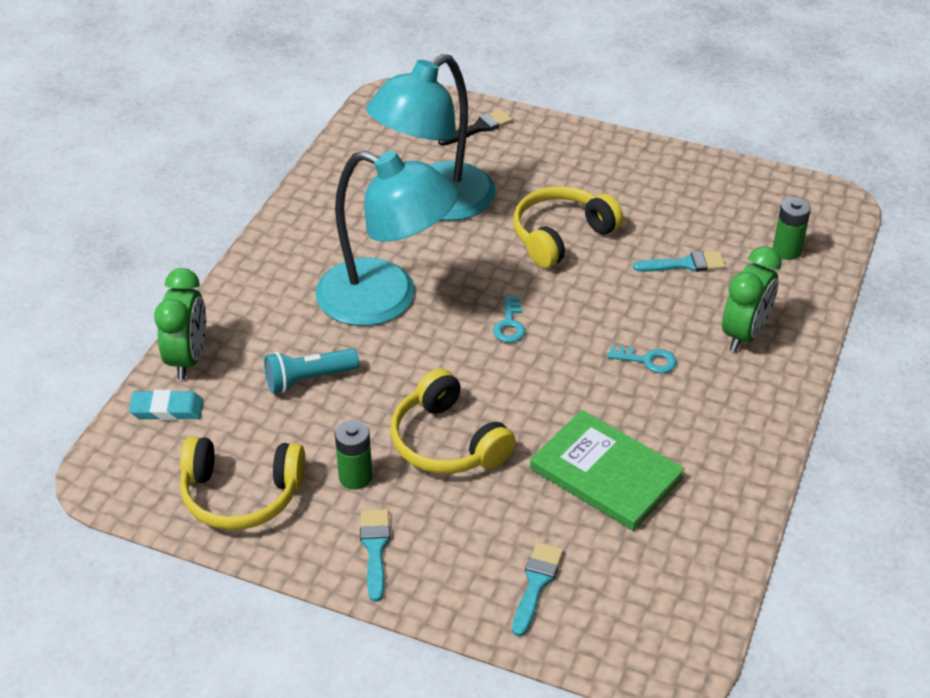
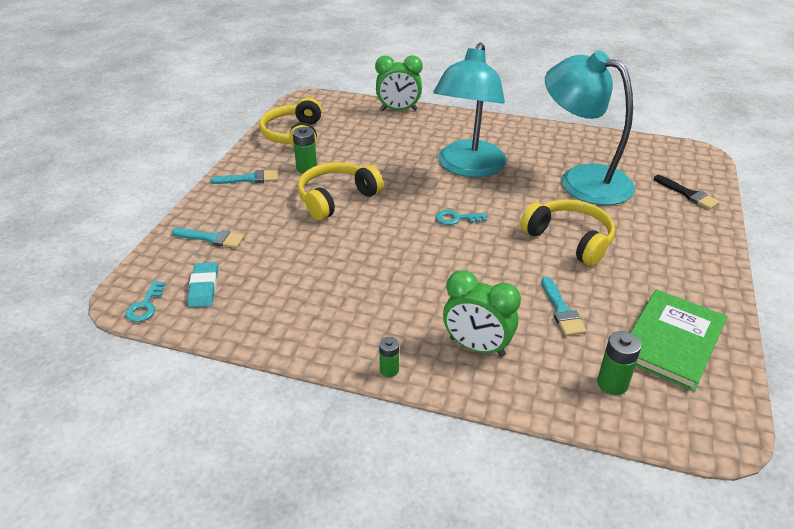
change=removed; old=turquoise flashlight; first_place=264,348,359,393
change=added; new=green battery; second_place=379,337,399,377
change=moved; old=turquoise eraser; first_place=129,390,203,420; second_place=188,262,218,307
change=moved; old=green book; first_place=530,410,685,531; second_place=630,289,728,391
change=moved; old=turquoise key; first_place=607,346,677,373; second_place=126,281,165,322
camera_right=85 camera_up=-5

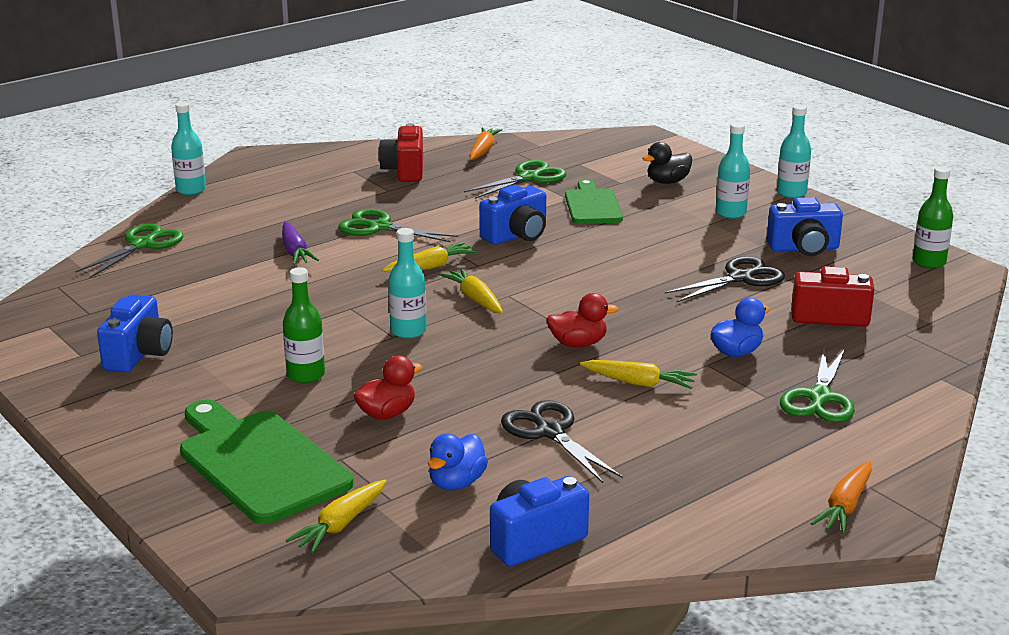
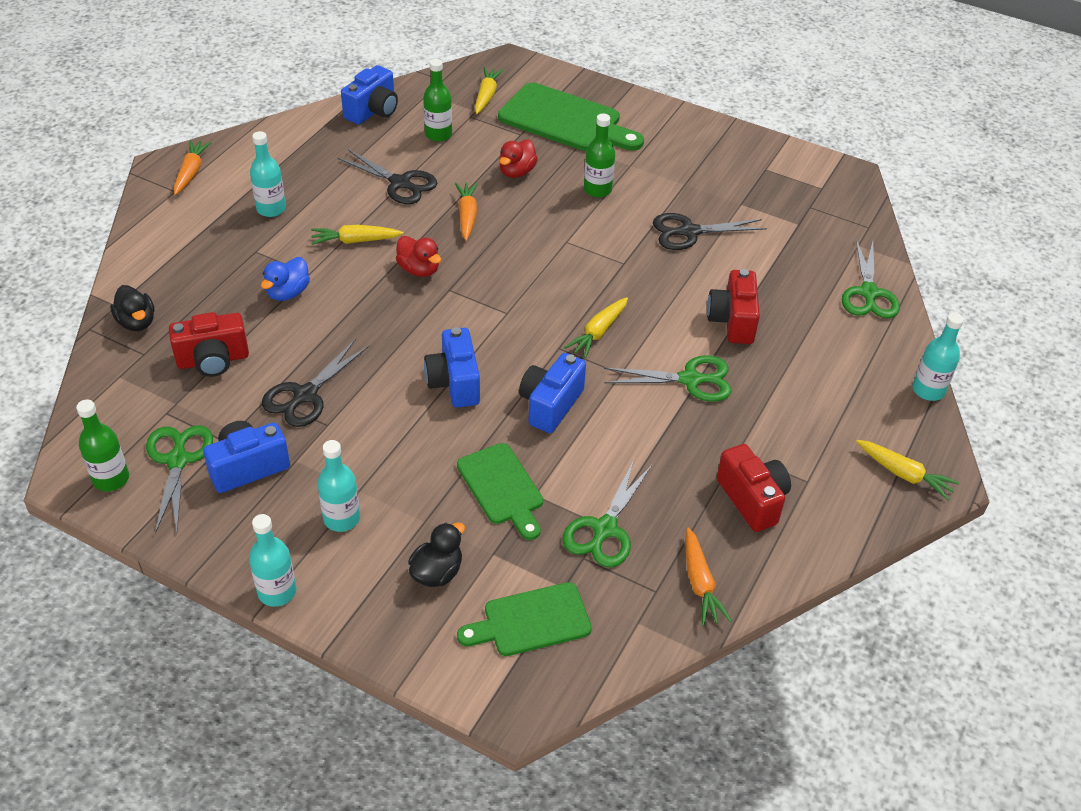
change=added; new=black duck; second_place=110,285,154,331
change=added; new=orange carrot; second_place=455,182,478,241
change=added; new=green cutting board; second_place=457,582,592,656
change=added; new=black scissors; second_place=653,213,767,250
change=moved; old=blue camera; first_place=97,294,173,373; second_place=424,327,480,408
change=moved; old=turquoise bottle; first_place=388,228,427,339; second_place=250,131,286,217
change=moved; old=yellow carrot; first_place=439,268,503,314; second_place=856,440,960,500
change=moved; old=green scissors; first_place=780,348,855,422; second_place=146,425,213,534
change=replaced; old=purple carrot; new=red camera; first_place=282,222,319,265; second_place=707,269,760,344
change=replaced; old=blue duck; new=green bottle; first_place=428,433,488,490; second_place=423,59,452,142
change=turned; old=red duck; first_place=546,293,619,347; second_place=396,236,441,277; degrees=-105
camera_right=155 camera_up=20

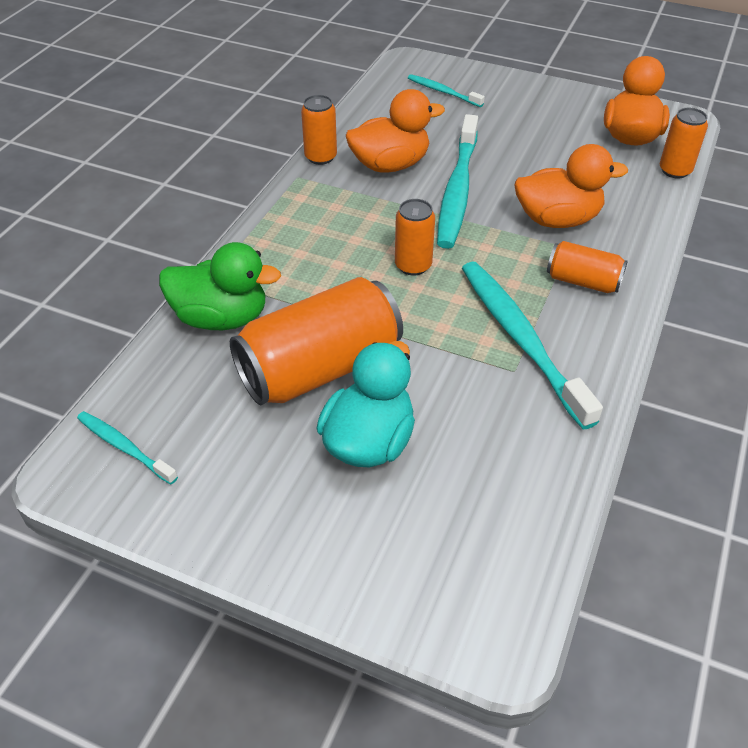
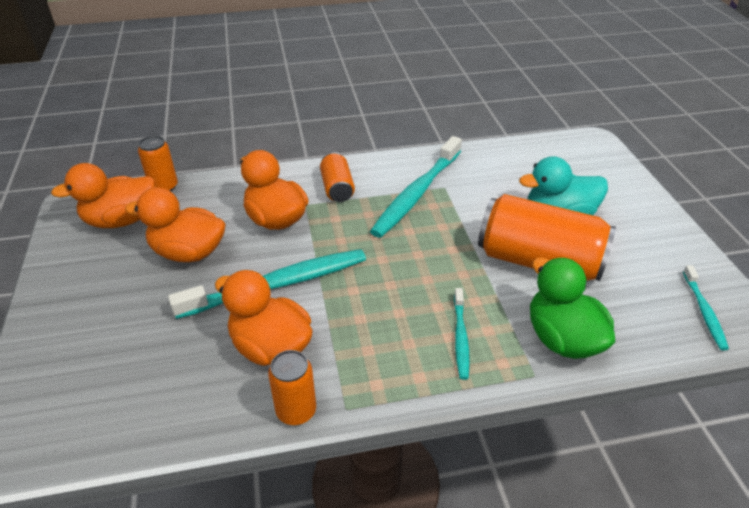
change=removed; old=orange can; first_place=395,199,435,276
change=added; new=orange duck; second_place=125,187,226,262
change=moved; old=turquoise toothbrush; first_place=408,74,485,107; second_place=454,288,470,380
camera_right=-125 camera_up=-5

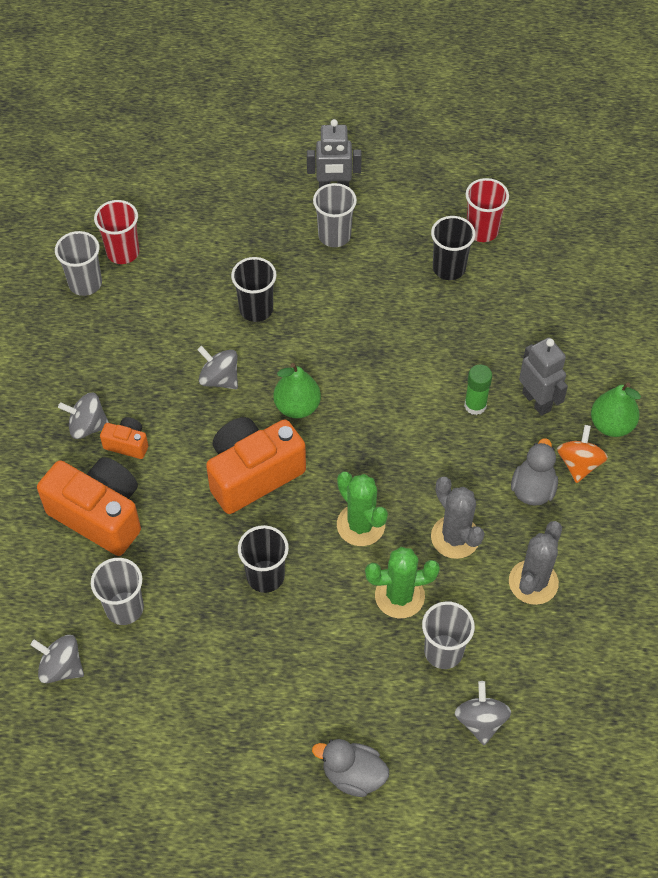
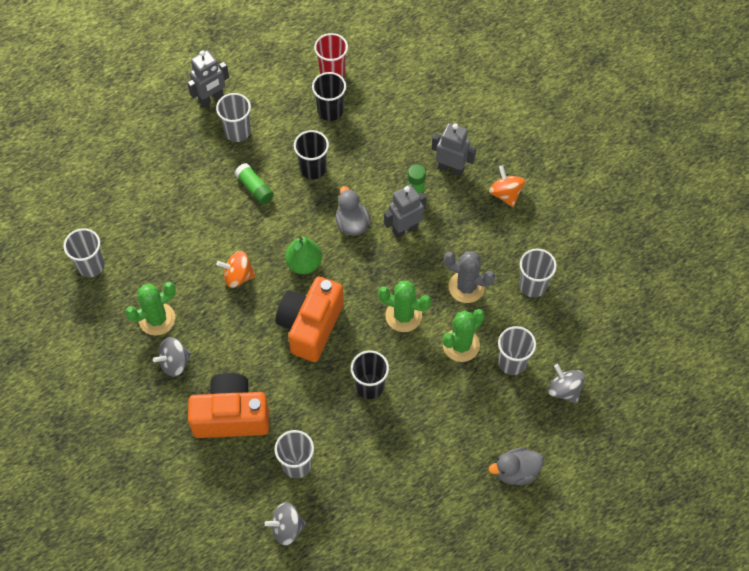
change=removed; old=red cup; first_place=94,200,139,264
change=removed; old=orange camera; first_place=100,417,148,459
change=removed; old=green pear; first_place=591,382,641,437
change=added; new=green cactus; second_place=125,282,176,336
change=added; new=green glue stick; second_place=235,163,274,205
change=added; new=grey robot; second_place=384,184,426,238
change=moved; old=black cup; first_place=231,257,276,322; second_place=294,130,329,179
change=moved; old=grey duck; first_place=511,438,558,505; second_place=335,186,370,236
change=replaced; old=grey cactus; new=grey cup; first_place=509,521,562,605; second_place=519,249,557,298
change=recoloured; old=grey spinning top; new=orange spinning top; first_place=197,346,238,389; second_place=216,251,256,288
camera_right=-35 camera_up=5

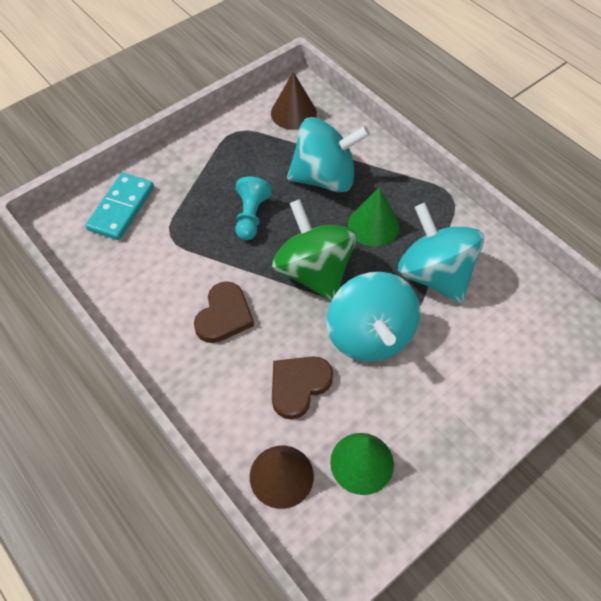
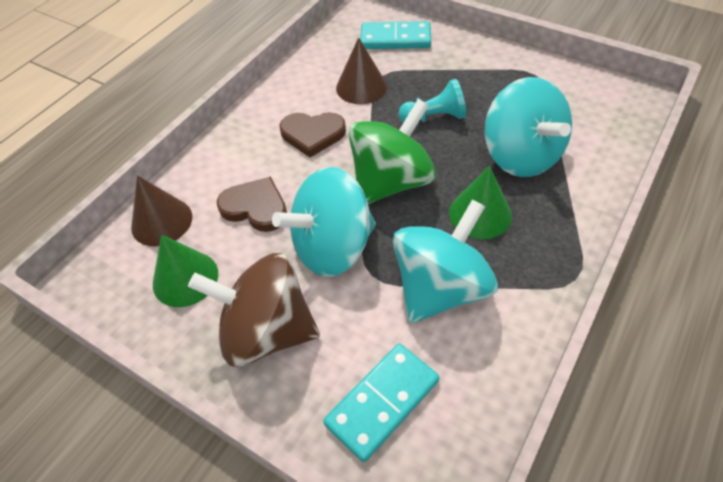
change=added; new=brown spinning top; second_place=188,253,320,367
change=added; new=turquoise domino; second_place=323,343,440,462
change=moved; old=brown cone; first_place=271,72,317,130; second_place=336,37,387,104
camera_right=75 camera_up=-5

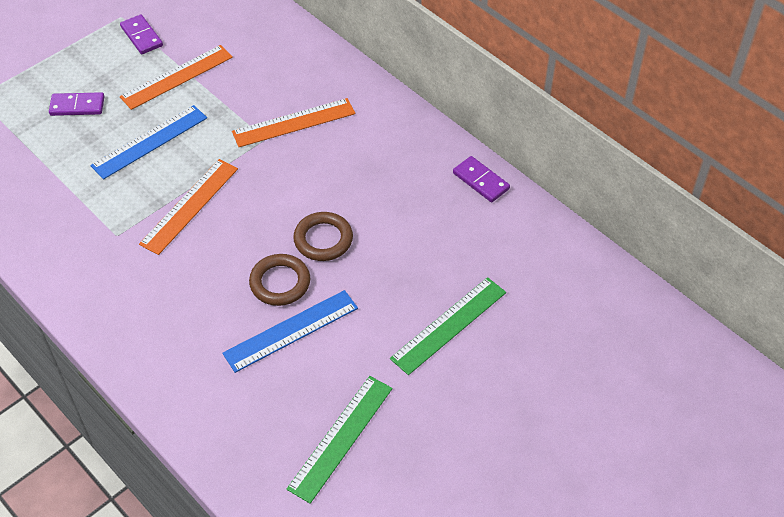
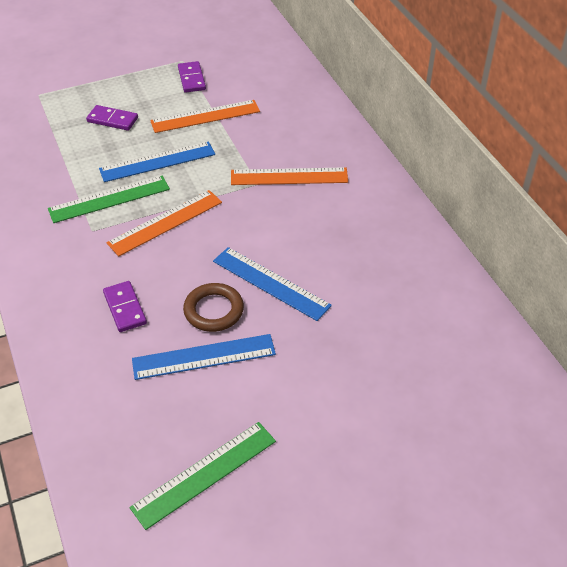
change=moved; old=green ruler; first_place=390,277,506,375; second_place=48,175,170,223
change=moved; old=purple domino; first_place=453,156,510,202; second_place=103,281,147,332
change=replaced; old=brown ring; new=blue ruler; first_place=293,212,353,261; second_place=213,247,332,321
camera_right=20 camera_up=-5

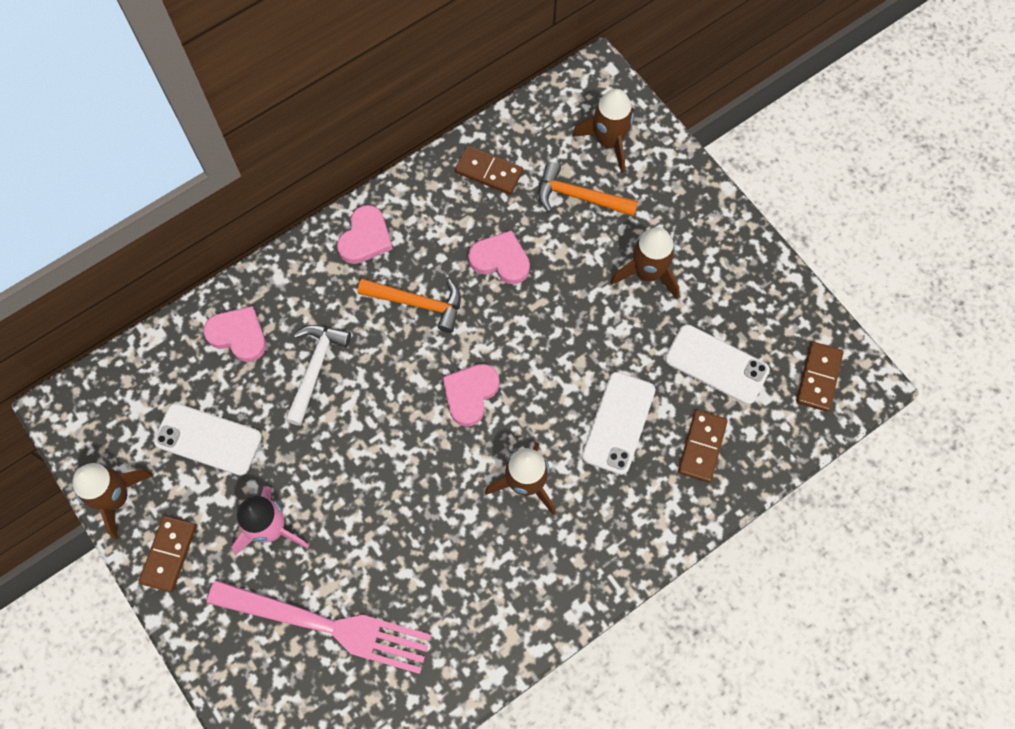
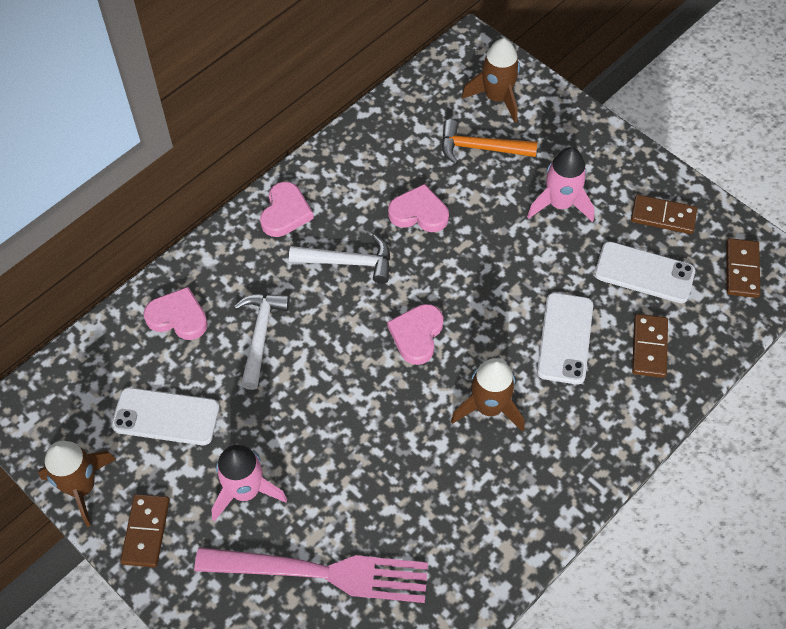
change=moved; old=brown domino; first_place=455,146,523,195; second_place=631,195,697,234
change=recoloured; old=orange hammer; new=white hammer; first_place=358,279,461,333; second_place=289,235,390,284
change=recoloured; old=brown rocket; new=pink rocket; first_place=610,227,679,299; second_place=527,147,595,222
camera_right=-10 camera_up=-10

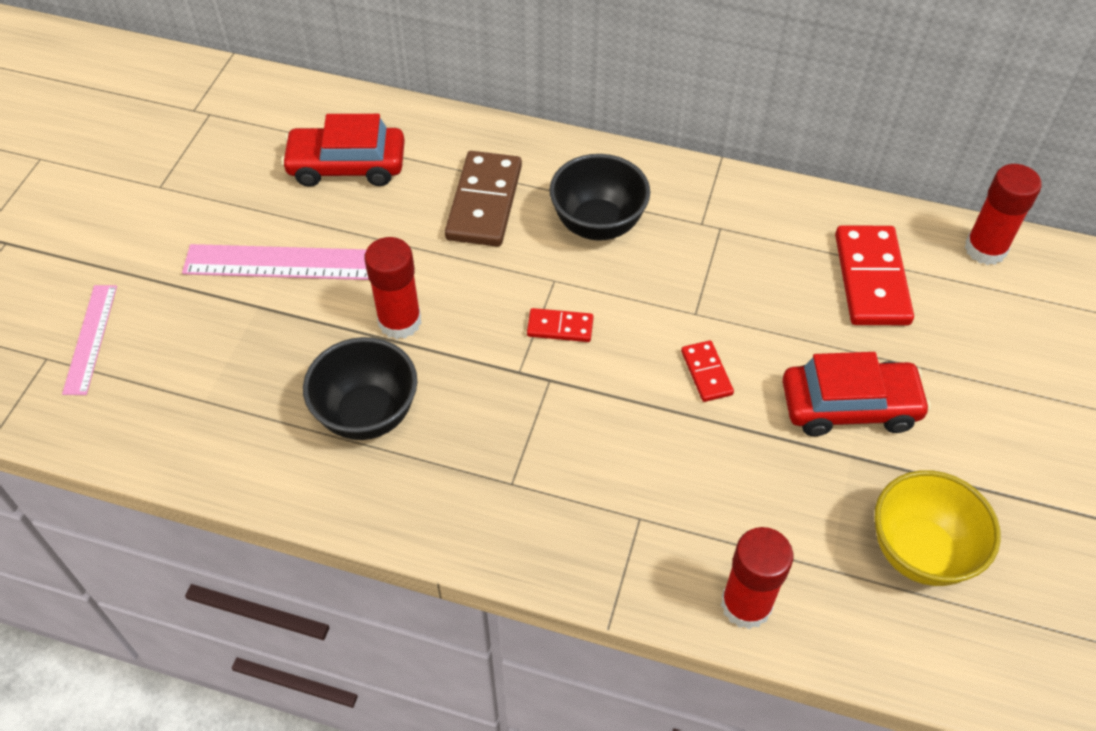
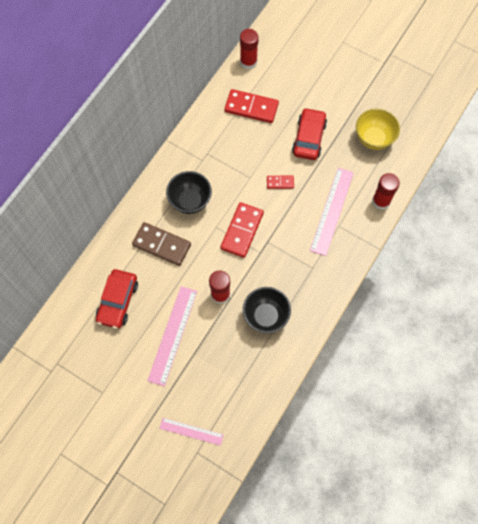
change=added; new=pink ruler; second_place=310,168,354,256
change=resized; old=red domino; first_place=527,308,594,342; second_place=220,202,264,258; factor=1.93
camera_right=-75 camera_up=15

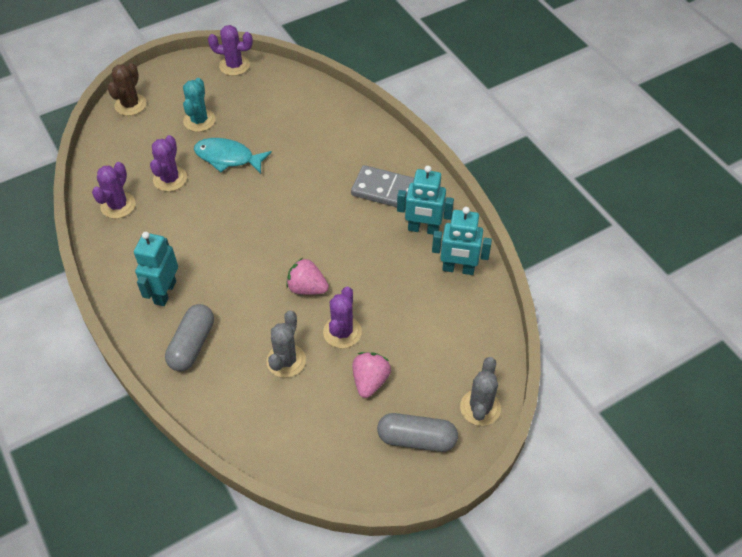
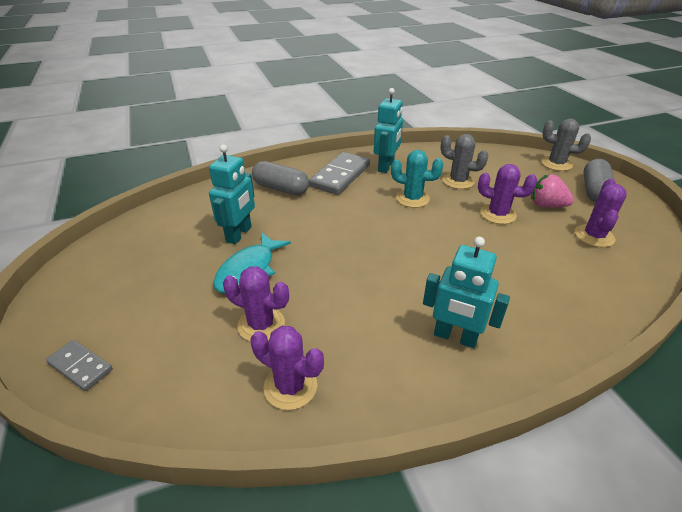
change=removed; old=pink strawberry; first_place=286,258,329,295
change=moved; old=grey capsule; first_place=165,304,214,371; second_place=252,161,309,195
change=moved; old=turquoise cactus; first_place=183,78,216,132; second_place=391,150,443,208
change=moved; old=purple cactus; first_place=208,25,253,76; second_place=575,179,627,247
change=moved; old=grey cactus; first_place=267,310,306,378; second_place=441,134,488,189
change=moved; old=turquoise robot; first_place=432,207,492,275; second_place=209,145,255,244
change=replaced; old=brown cactus; new=grey domino; first_place=108,63,146,116; second_place=46,340,113,391
camera_right=-80 camera_up=-15

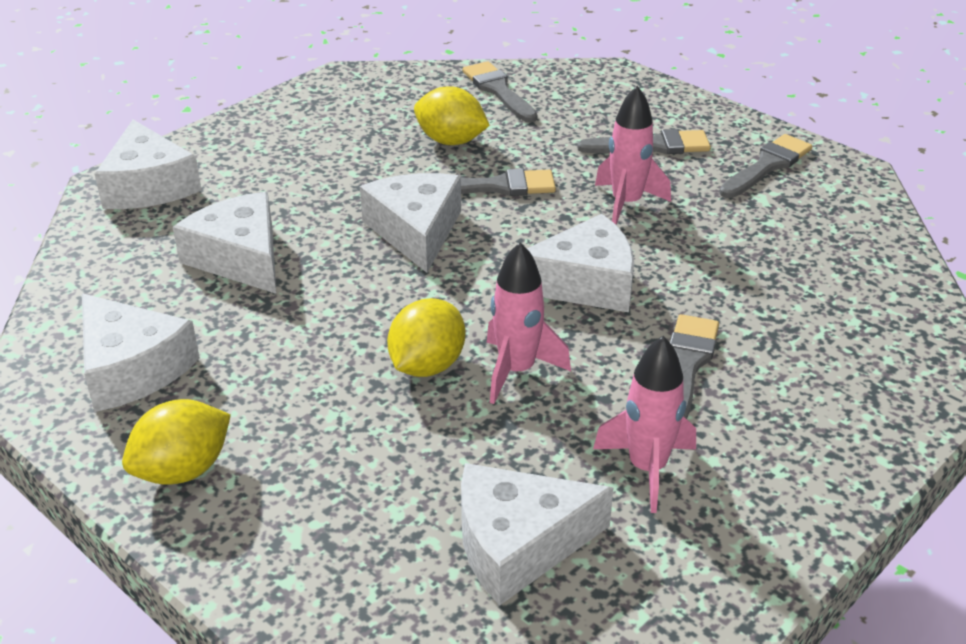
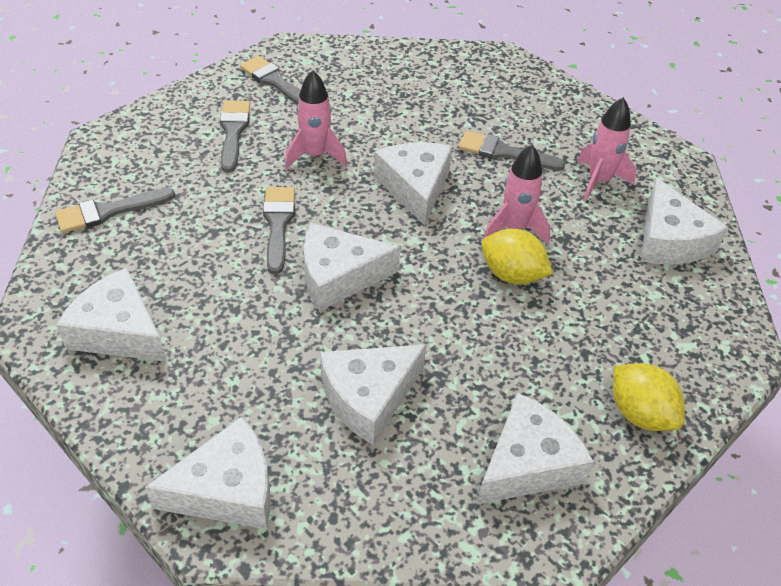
change=removed; old=yellow lemon; first_place=414,87,490,145
change=added; new=white cheese; second_place=56,267,166,362
camera_right=-90 camera_up=10

